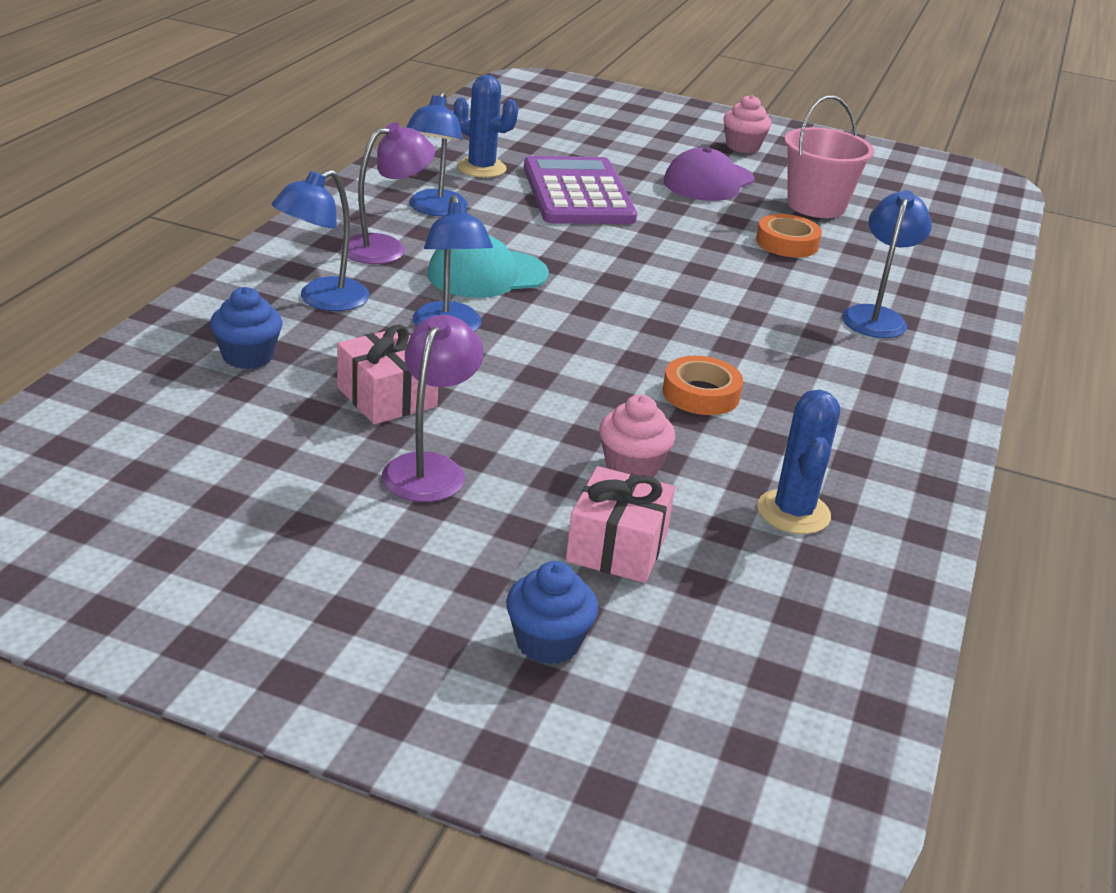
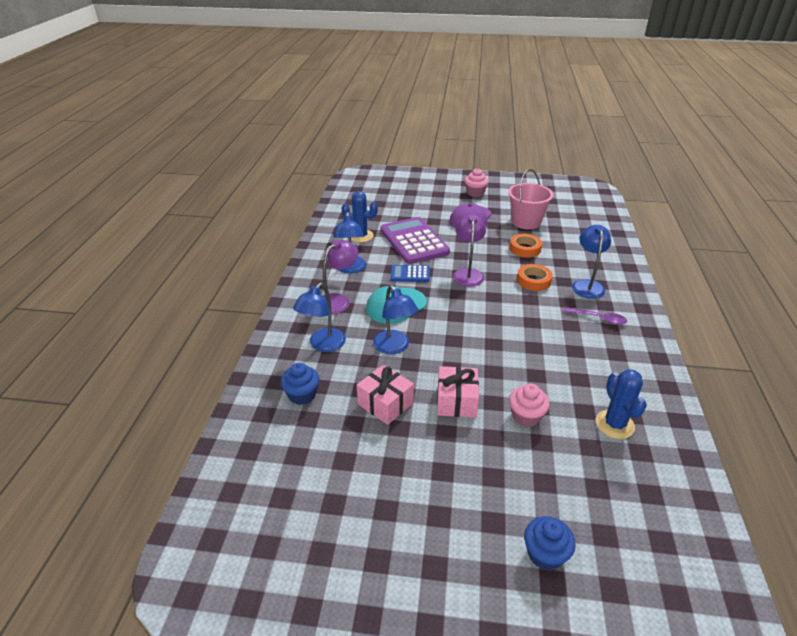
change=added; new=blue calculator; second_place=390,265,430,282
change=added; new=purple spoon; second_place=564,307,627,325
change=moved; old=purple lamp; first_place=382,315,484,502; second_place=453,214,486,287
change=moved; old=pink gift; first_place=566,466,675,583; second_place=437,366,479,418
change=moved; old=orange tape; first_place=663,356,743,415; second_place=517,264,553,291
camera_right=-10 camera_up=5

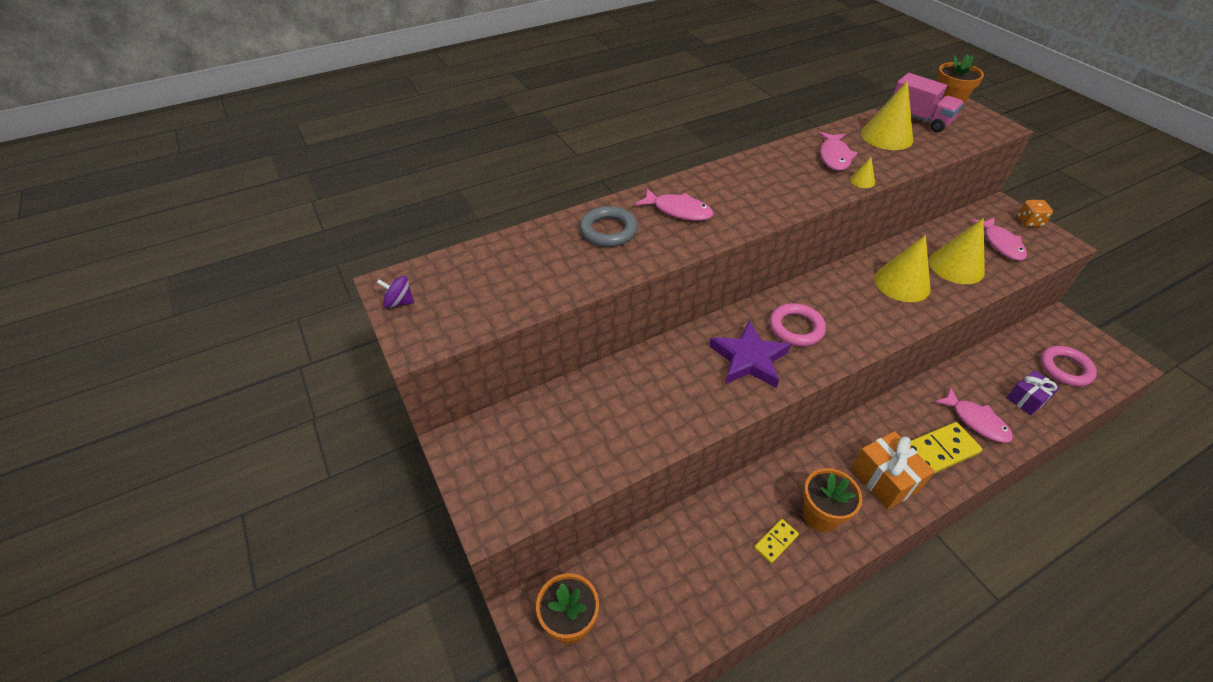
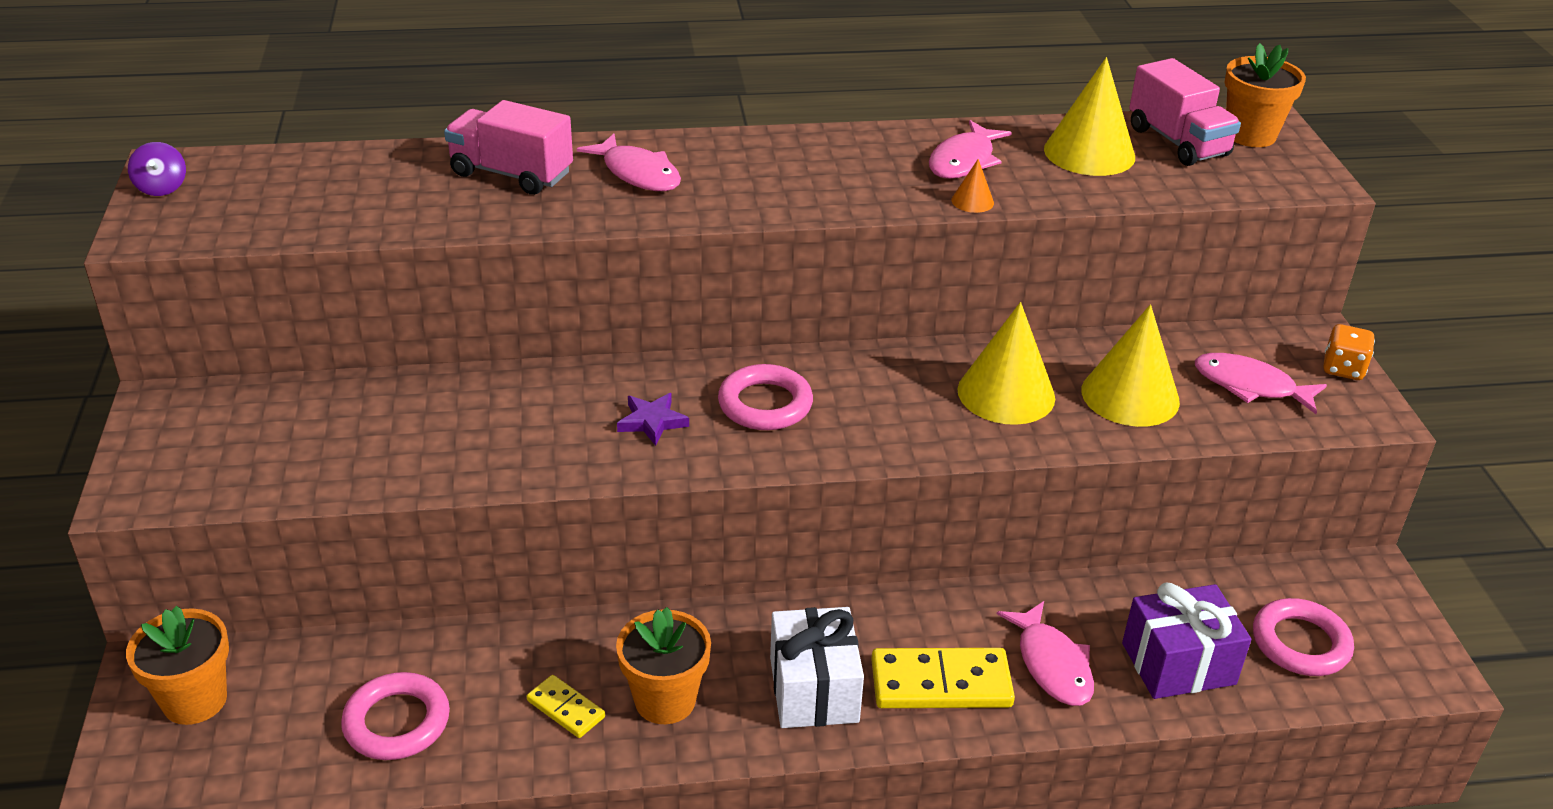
change=added; new=pink ring; second_place=341,672,450,760
change=replaced; old=grey ring; new=pink truck; first_place=580,206,638,247; second_place=444,100,573,195
change=recoloured; old=yellow cone; new=orange cone; first_place=850,157,875,188; second_place=952,159,994,213
change=recoloured; old=orange gift; new=white gift; first_place=851,431,935,509; second_place=770,607,864,728
change=turned; old=purple spinning top; first_place=377,275,414,308; second_place=128,142,186,196; degrees=-135
change=turned; old=yellow domino; first_place=754,519,799,564; second_place=527,675,605,738; degrees=60
change=turned; old=pink fish; first_place=971,217,1027,261; second_place=1195,353,1327,414; degrees=105
change=resized; old=purple star; first_place=709,320,791,388; second_place=617,393,689,446; factor=0.54
change=resized; old=purple gift; first_place=1006,370,1060,415; second_place=1122,583,1252,699; factor=1.5
camera_right=20 camera_up=-10

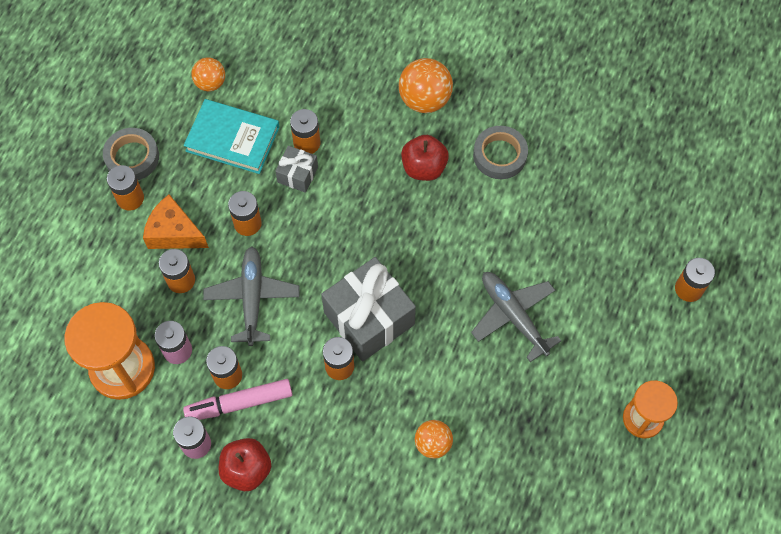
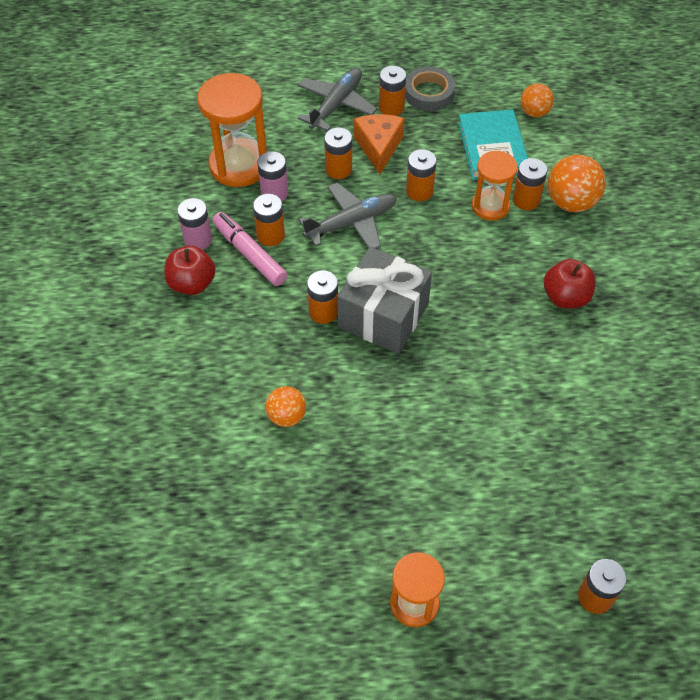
change=removed; old=grey tape; first_place=473,126,528,179
change=moved; old=orange ball; first_place=399,58,453,113; second_place=548,155,606,212
change=moved; old=grey plane; first_place=471,272,561,362; second_place=298,68,377,131
change=replaced; old=grey gift; new=orange hourglass; first_place=275,146,318,193; second_place=472,151,518,221
camera_right=65 camera_up=-10

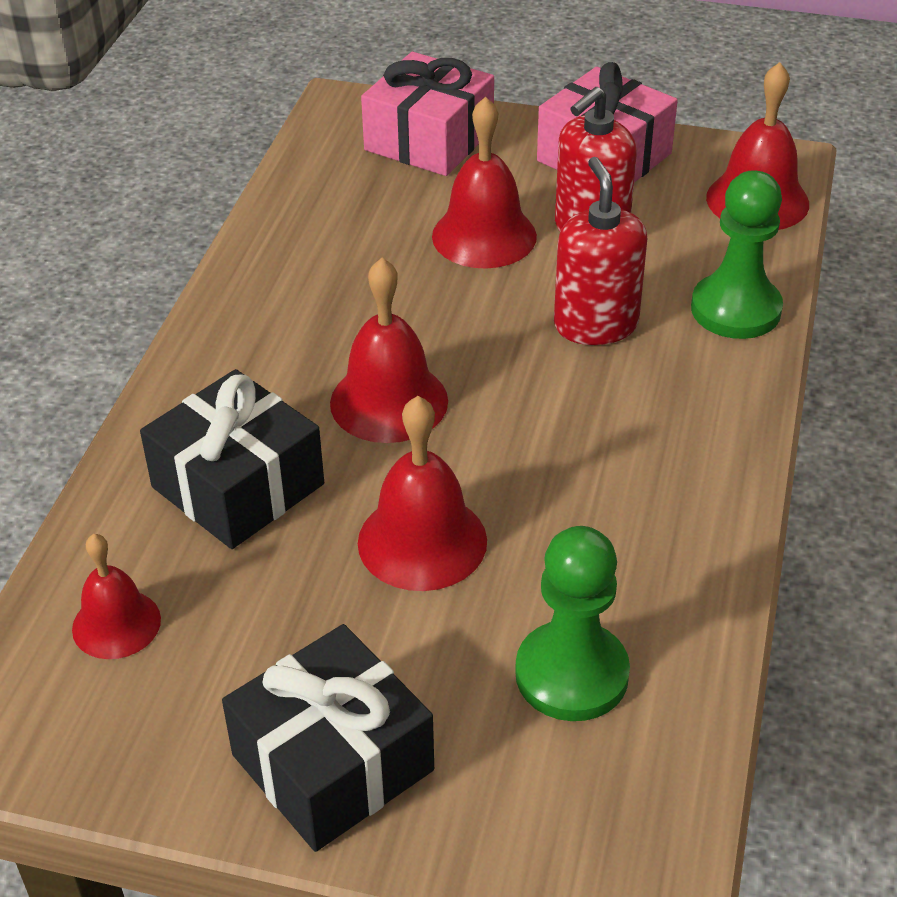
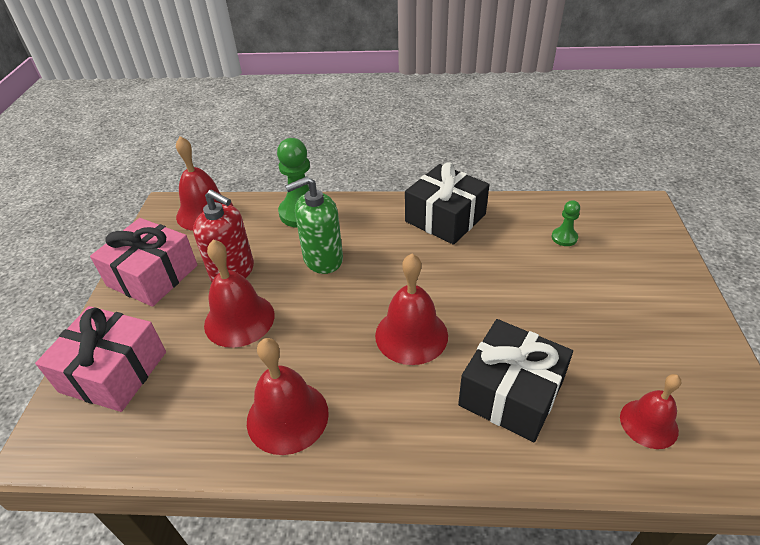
change=moved; old=black gift; first_place=222,624,434,852; second_place=405,162,489,245
change=moved; old=red bell; first_place=358,396,487,591; second_place=247,338,329,455
change=recoloured; old=red soap dispenser; new=green soap dispenser; first_place=554,157,647,345; second_place=285,176,343,274
change=resized; old=green pawn; first_place=515,526,630,721; second_place=552,200,580,246; factor=0.5
camera_right=-100 camera_up=0

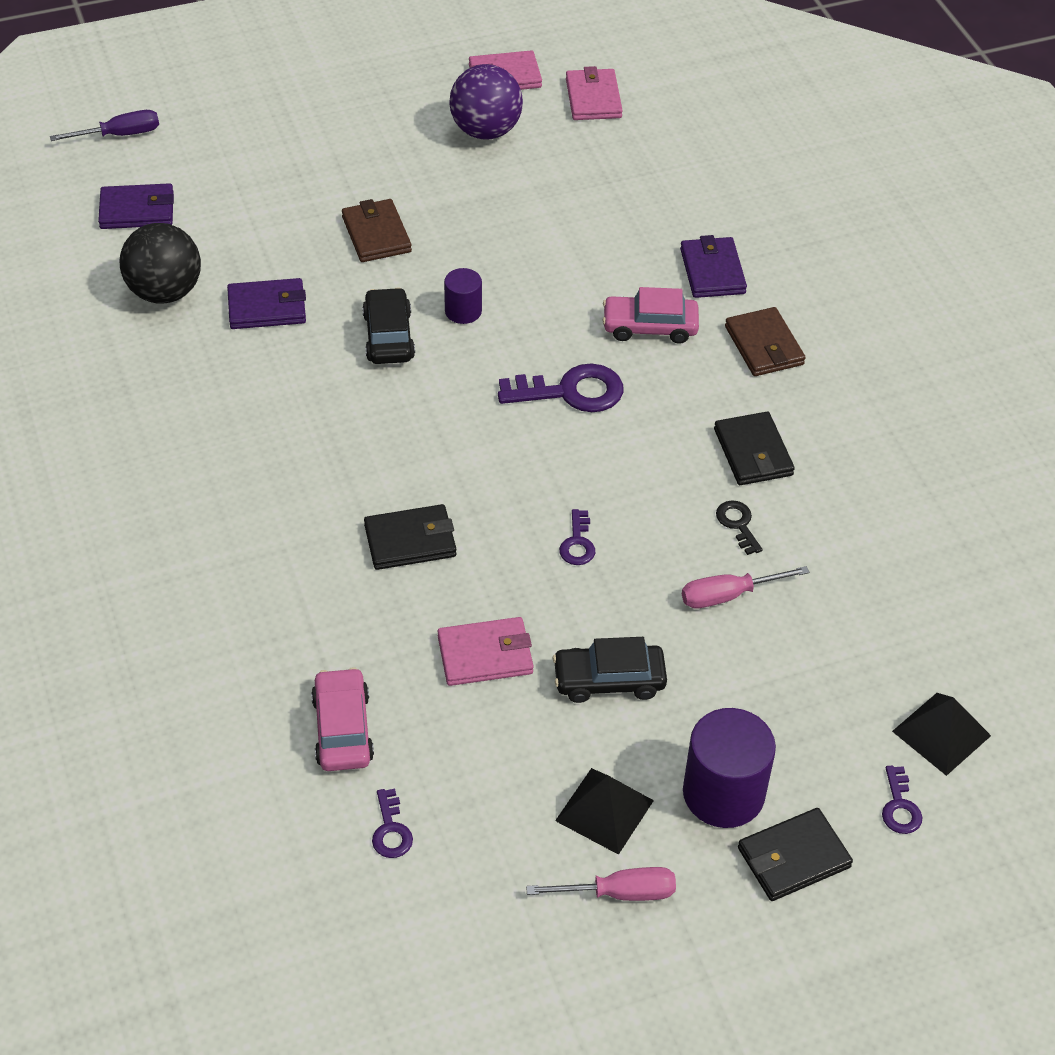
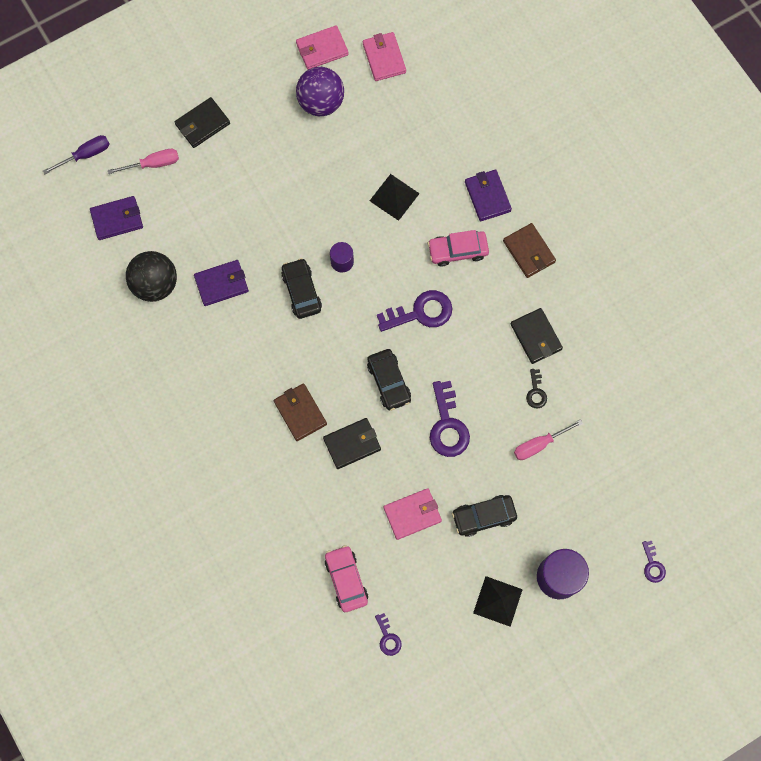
change=added; new=black car; second_place=367,349,411,411
change=moved; old=brown wallet; first_place=342,199,412,262; second_place=274,383,327,441
change=moved; old=pink screwdriver; first_place=526,867,676,901; second_place=108,149,179,174
change=moved; old=black wallet; first_place=738,808,853,901; second_place=175,97,230,148
change=moved; old=black pyramid; first_place=892,693,991,776; second_place=370,174,420,221
change=turned; old=black key; first_place=716,501,763,555; second_place=526,369,547,408; degrees=-150
change=resized; old=purple key; first_place=559,509,595,565; second_place=430,381,470,457; factor=1.9
camera_right=-10 camera_up=25

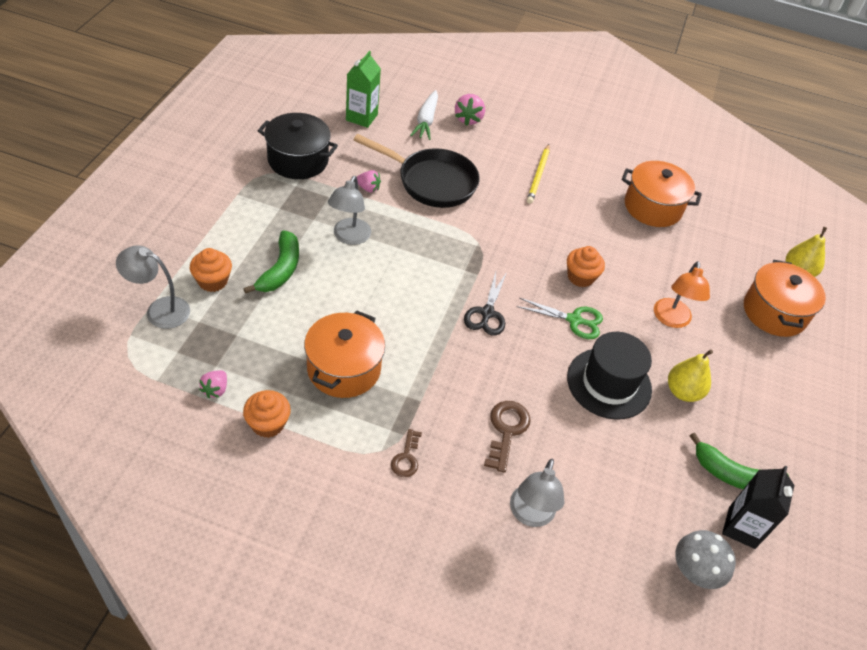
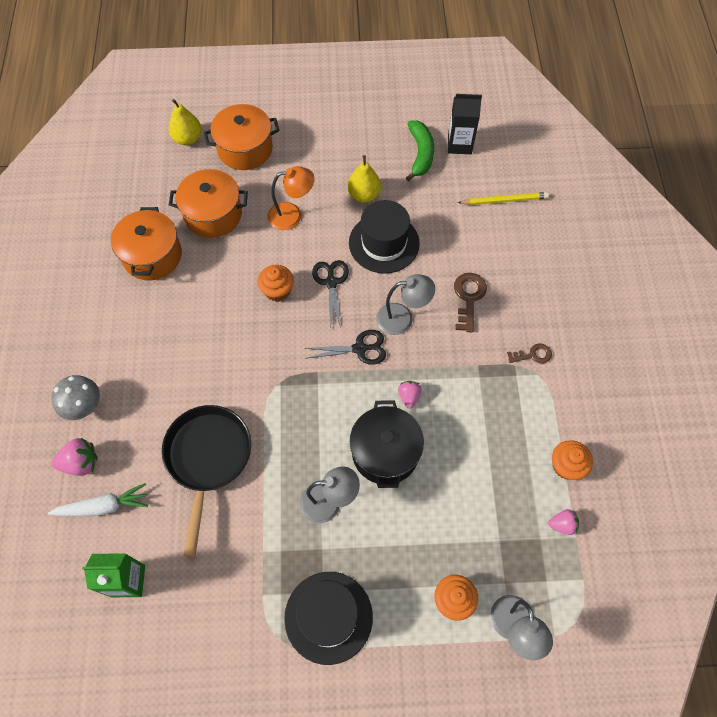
change=removed; old=green banana; first_place=243,230,299,294
change=added; new=black hat; second_place=284,572,373,665
change=moved; old=black pot; first_place=258,113,338,179; second_place=350,400,424,488
change=moved; old=orange pot; first_place=304,310,385,398; second_place=169,169,248,238
change=moved; old=pink strawberry; first_place=357,170,381,193; second_place=398,381,421,409
change=moved; old=grey lamp; first_place=510,459,564,527; second_place=376,274,435,335
change=moved; old=yellow pencil; first_place=527,144,550,204; second_place=458,192,549,205
change=moved; old=grey mushroom; first_place=675,530,736,589; second_place=51,375,100,420
change=recoloured; old=green scissors; new=black scissors; first_place=516,298,603,339; second_place=312,260,349,329
change=turned; old=brown key; first_place=484,401,531,473; second_place=454,273,487,332; degrees=105
camera_right=-105 camera_up=15

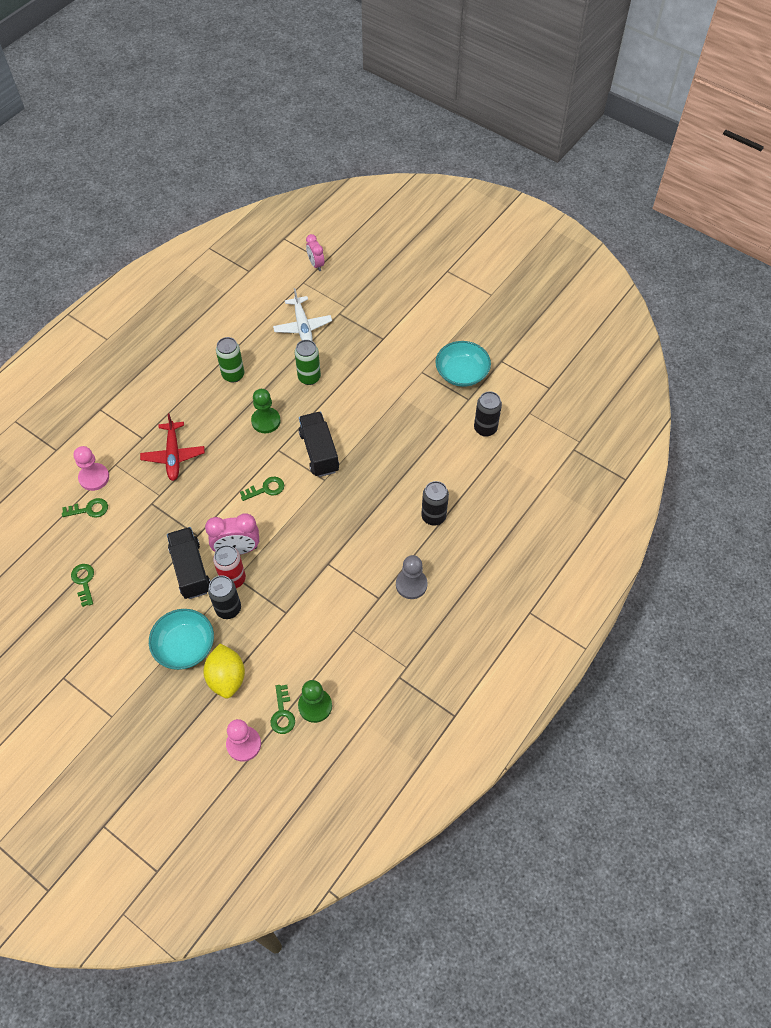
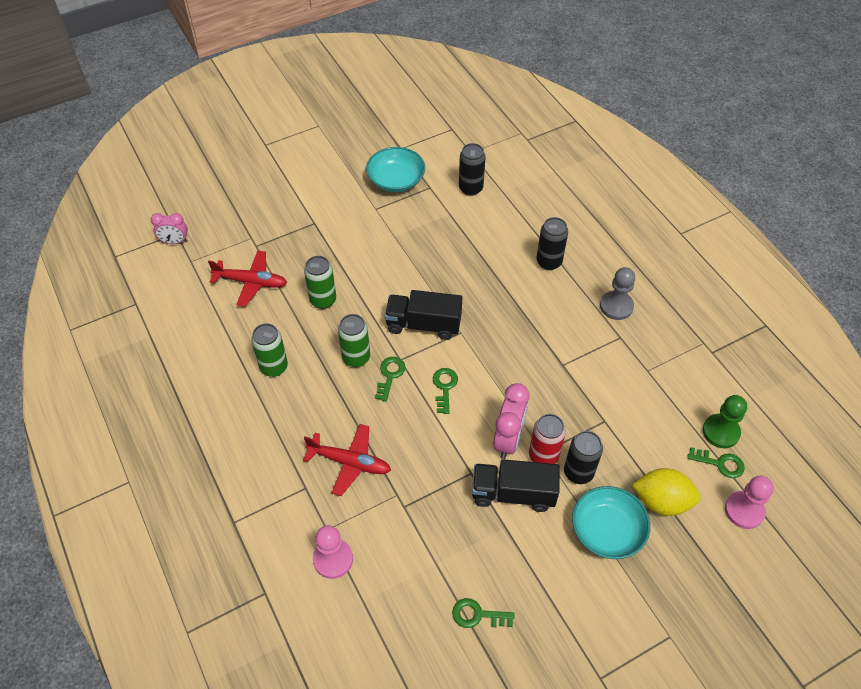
change=moved; old=green key; first_place=62,498,108,518; second_place=375,357,406,402
change=replaced; old=green pawn; new=green can; first_place=251,389,281,433; second_place=338,314,370,367
change=recoloured; old=white plane; new=red plane; first_place=273,288,332,341; second_place=208,251,287,307
camera_right=-65 camera_up=-5

